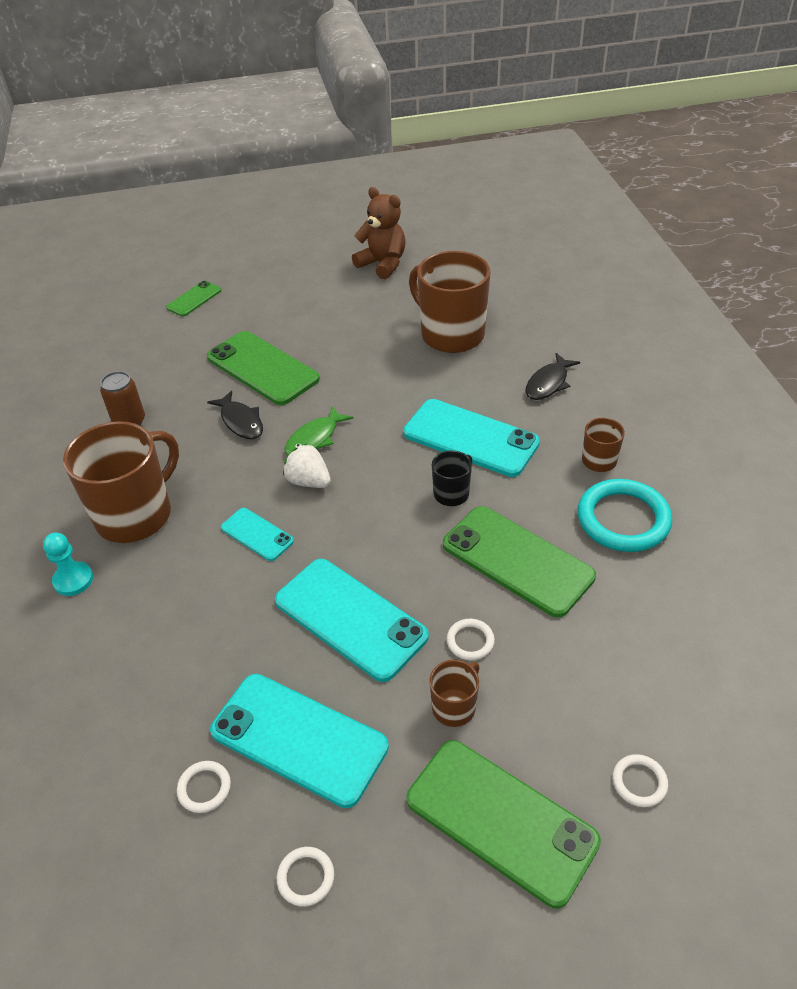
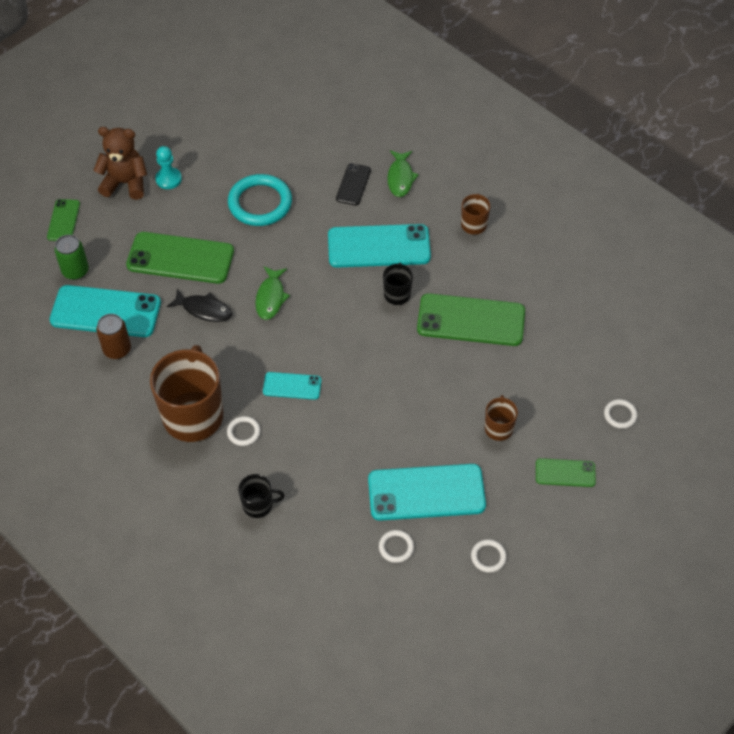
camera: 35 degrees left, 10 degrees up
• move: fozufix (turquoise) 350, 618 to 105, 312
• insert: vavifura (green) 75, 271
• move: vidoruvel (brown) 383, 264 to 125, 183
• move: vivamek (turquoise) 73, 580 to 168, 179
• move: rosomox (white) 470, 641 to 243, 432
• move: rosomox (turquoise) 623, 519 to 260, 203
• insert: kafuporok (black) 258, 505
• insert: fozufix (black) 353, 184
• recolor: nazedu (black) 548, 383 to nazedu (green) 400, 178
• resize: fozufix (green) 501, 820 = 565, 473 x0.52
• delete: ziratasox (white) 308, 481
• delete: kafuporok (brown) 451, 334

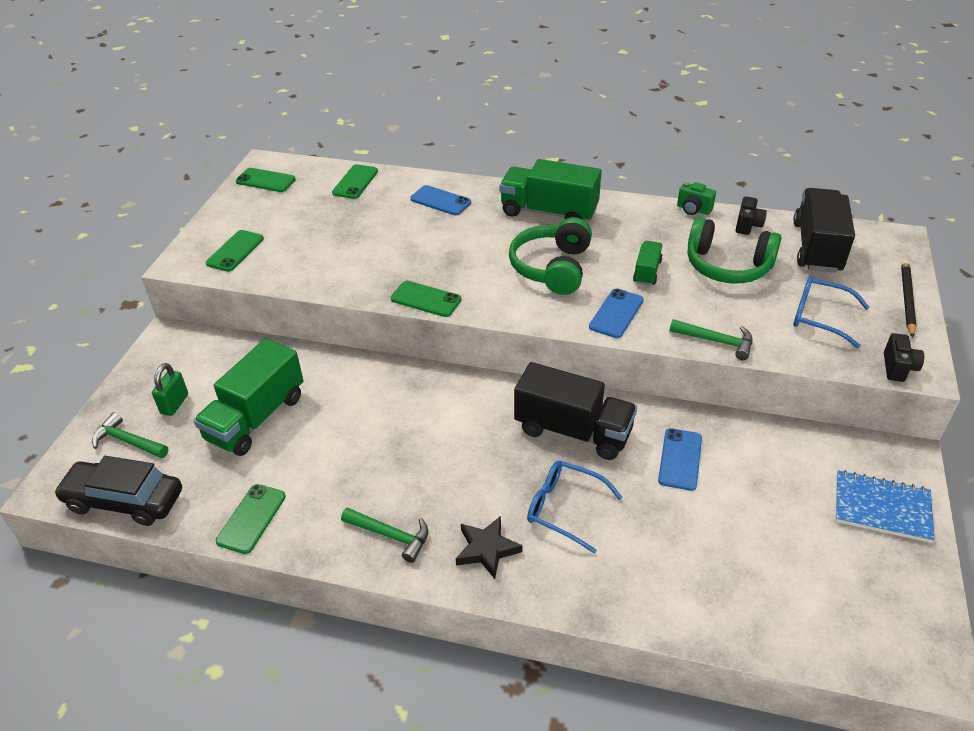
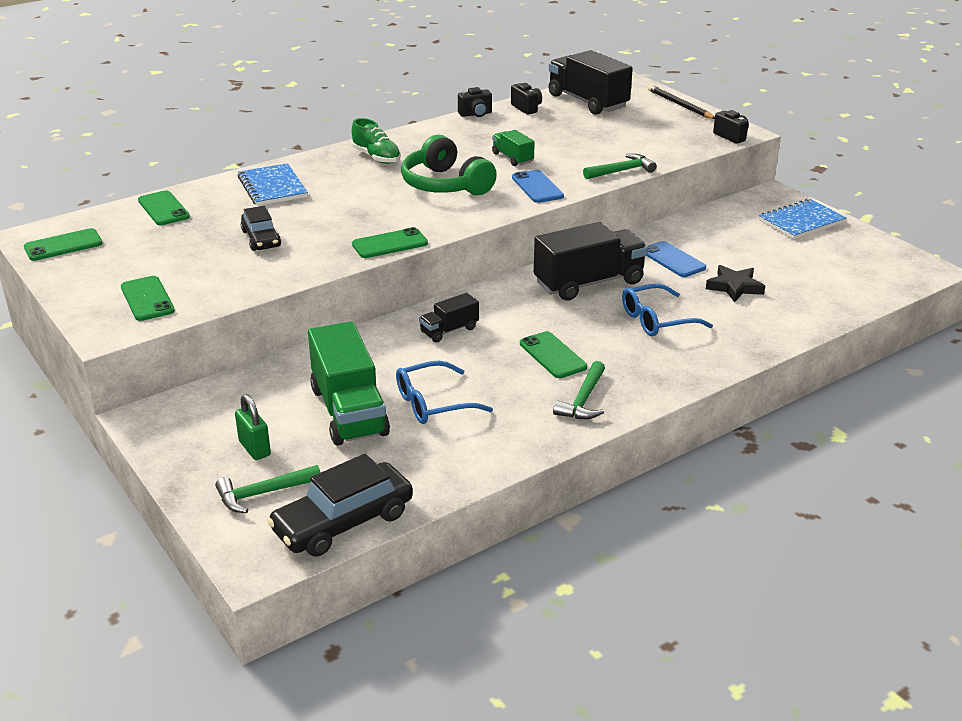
camera: 50 degrees left, 10 degrees down
• replace: fozufix (blue) 440, 201 to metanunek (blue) 272, 187
• insert: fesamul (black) 261, 239
• replace: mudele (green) 549, 212 to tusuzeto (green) 376, 157
• move: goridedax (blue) 819, 317 to 433, 403
• insert: mudele (black) 449, 330
• recolor: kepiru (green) 693, 209 to kepiru (black) 476, 114
• move: fozufix (green) 251, 518 to 552, 355
• rotate: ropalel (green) 391, 535 = 583, 400 135 degrees clockwise
• move: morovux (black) 487, 549 to 734, 287
• delete: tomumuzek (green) 727, 266

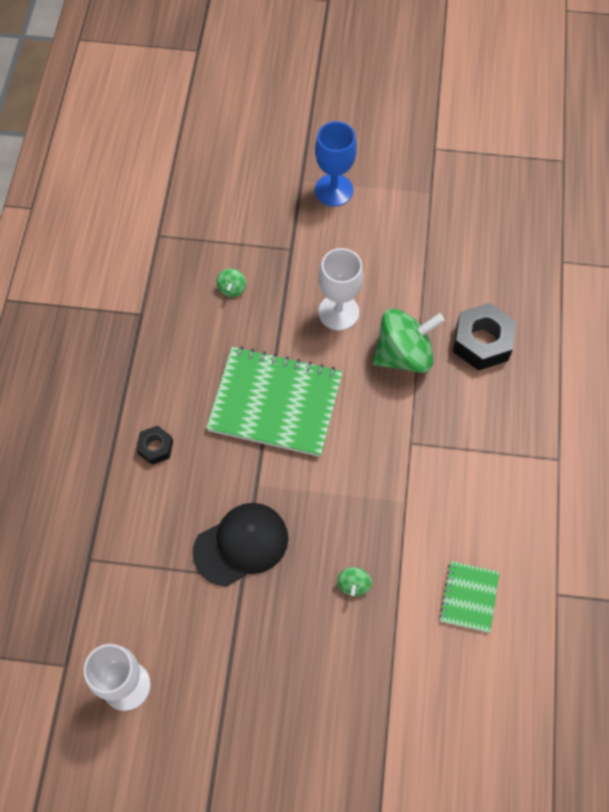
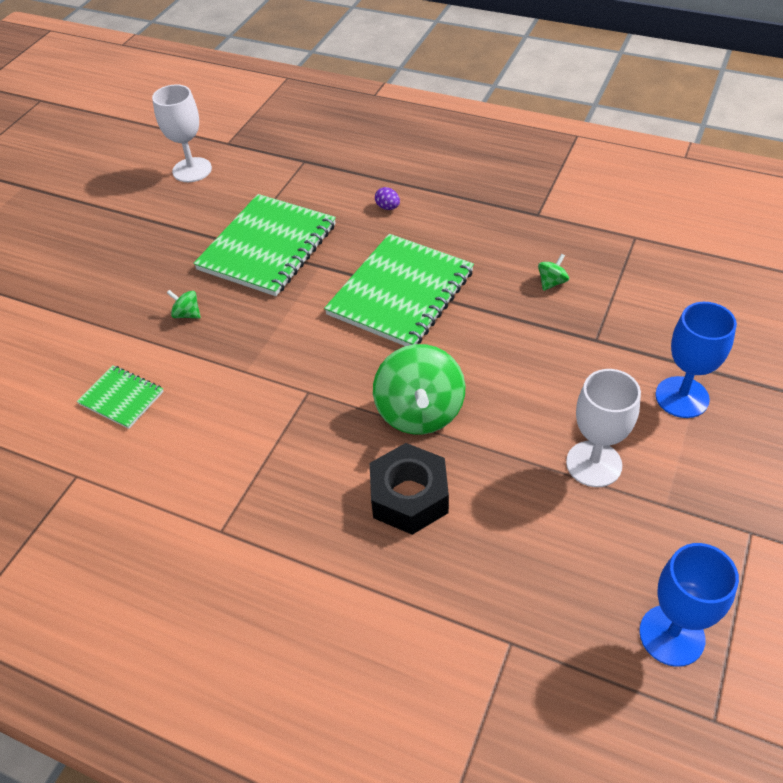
camera: 110 degrees right, 15 degrees down
• replace: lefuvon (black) 241, 544 to metanunek (green) 267, 247
• replace: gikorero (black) 155, 447 to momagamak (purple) 388, 207
• rotate: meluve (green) 232, 288 = 551, 282 105 degrees clockwise
• move: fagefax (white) 338, 312 to 594, 464
• insert: fagefax (blue) 671, 635

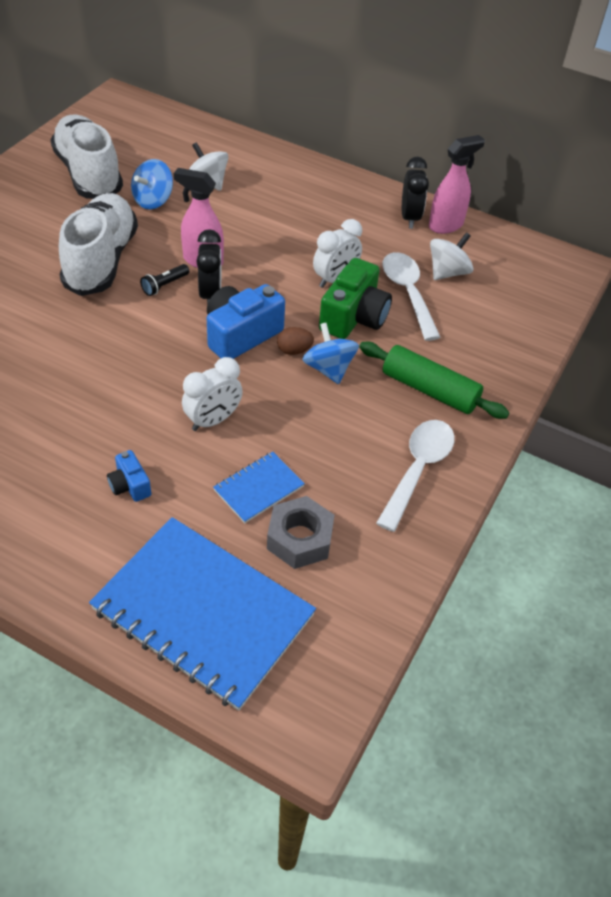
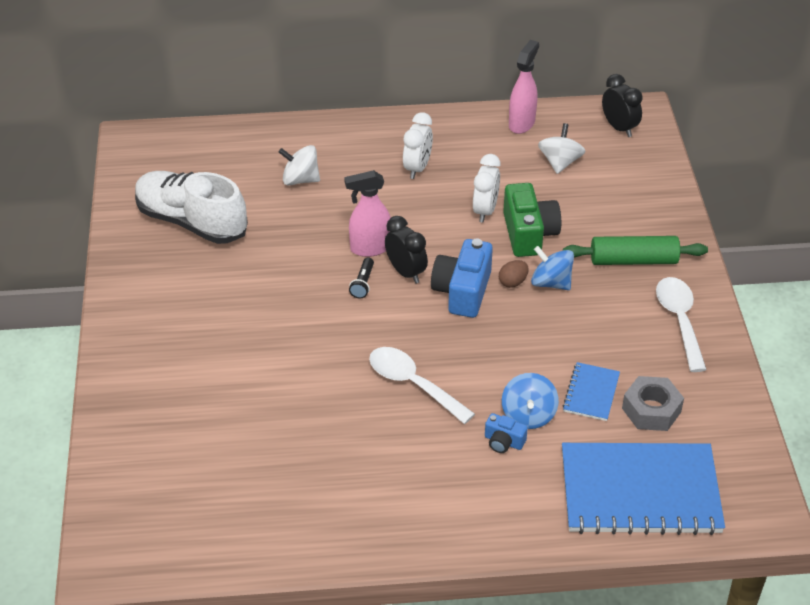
camera: 30 degrees left, 5 degrees down
• move: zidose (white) 407, 293 to 413, 384
• move: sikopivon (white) 213, 420 to 417, 168
• move: meluve (blue) 153, 200 to 528, 415
• move: sikopivon (black) 410, 218 to 619, 128
• delete: tusuzeto (white) 101, 260

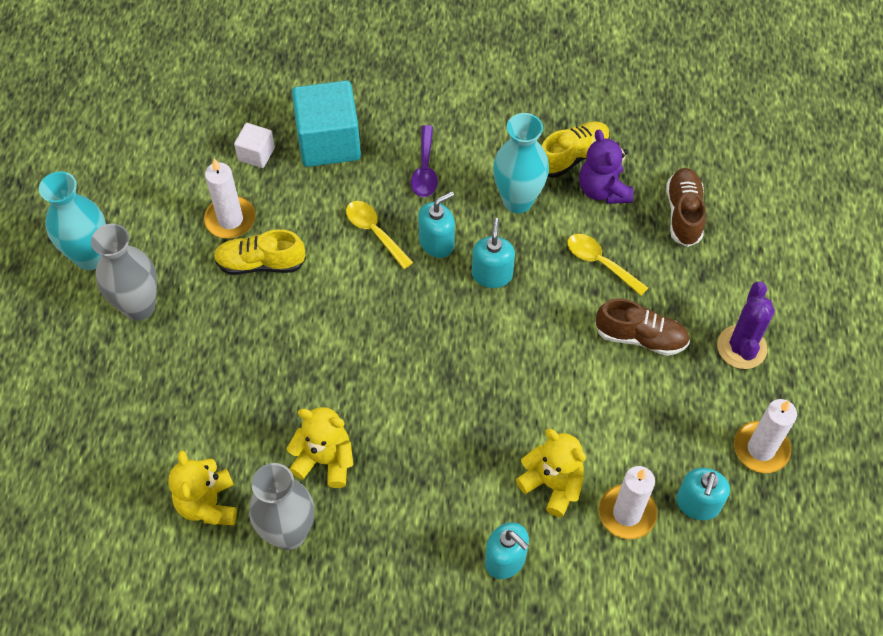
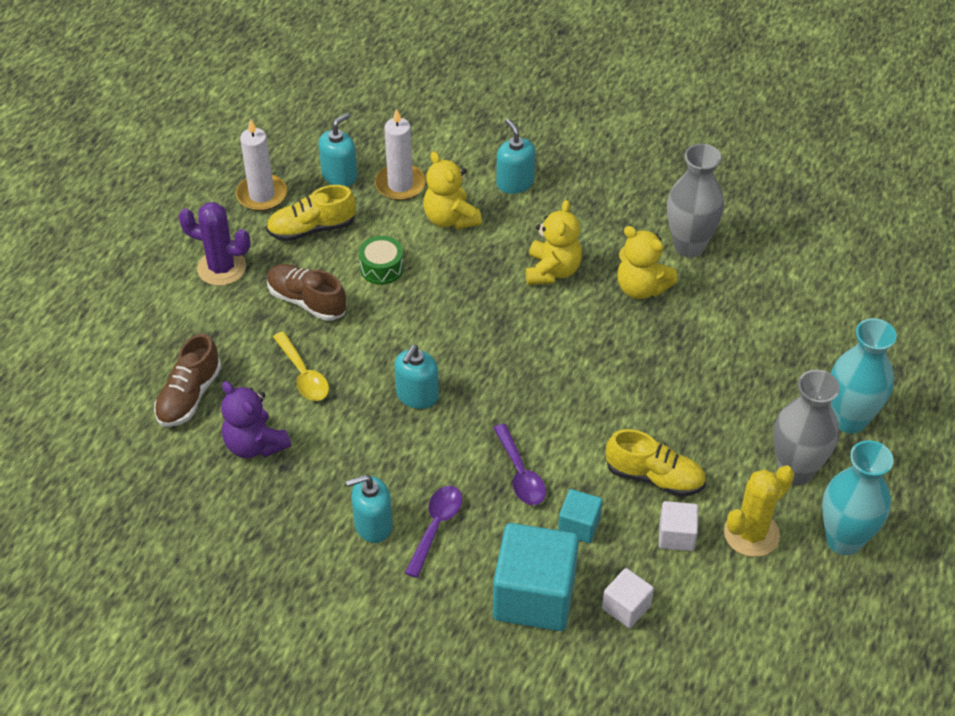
camera: 160 degrees left, 10 degrees down
• rotate: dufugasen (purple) 741, 347 = 222, 268 75 degrees clockwise
• rotate: vidoruvel (purple) 603, 190 = 255, 444 135 degrees clockwise
• move: tusuzeto (yellow) 572, 156 to 311, 229
• move: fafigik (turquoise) 436, 243 to 373, 525
• insert: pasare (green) 382, 268
• recolor: zidose (yellow) 374, 232 to zidose (purple) 520, 474
• move: vidoruvel (yellow) 208, 504 to 552, 271
• insert: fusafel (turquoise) 579, 525
• replace: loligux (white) 230, 219 to fusafel (white) 676, 535
• insert: dufugasen (yellow) 751, 534
• move: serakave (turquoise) 517, 201 to 849, 419

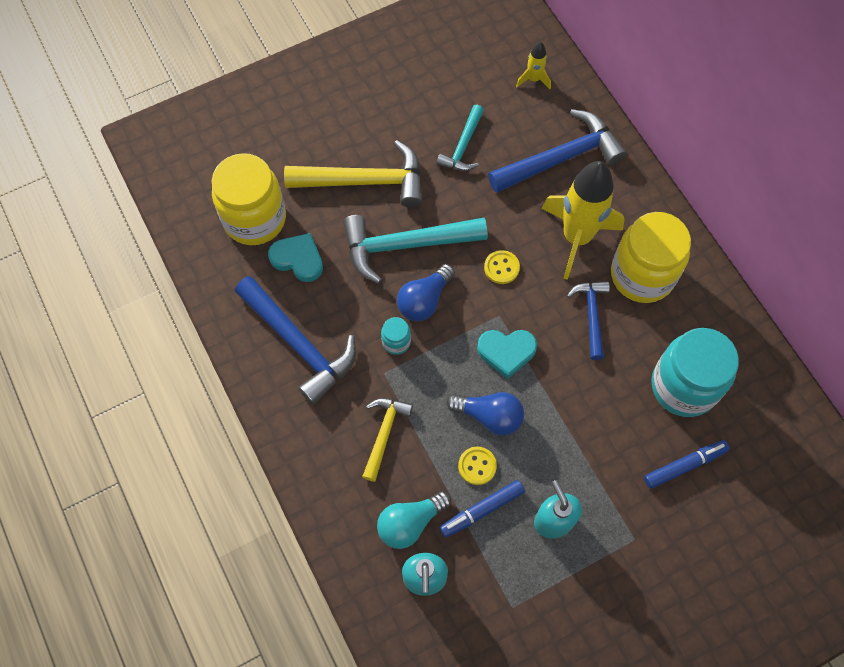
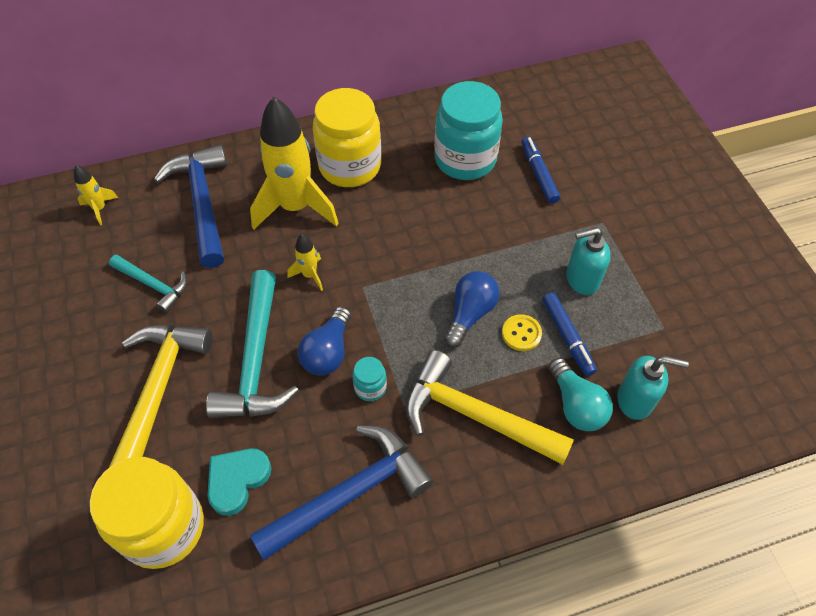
camera: 80 degrees left, 10 degrees down
• replace: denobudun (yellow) 501, 268 to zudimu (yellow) 310, 275
• rotate: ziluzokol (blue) 424, 300 = 328, 352 60 degrees clockwise
• resize: ropalel (yellow) 384, 434 = 475, 416 x1.76
• delete: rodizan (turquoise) 506, 352
• delete: ropalel (blue) 591, 315

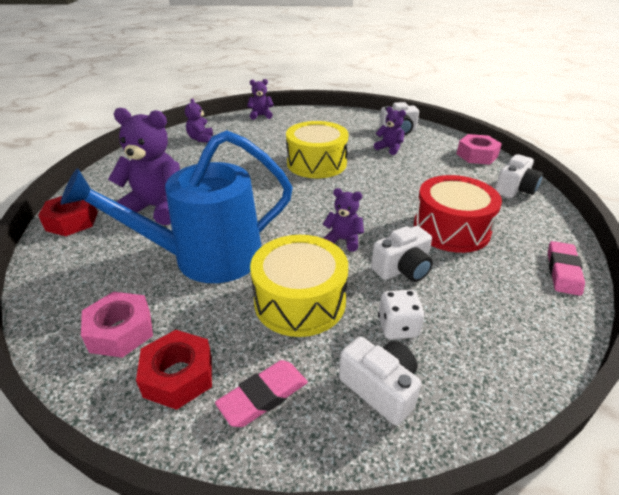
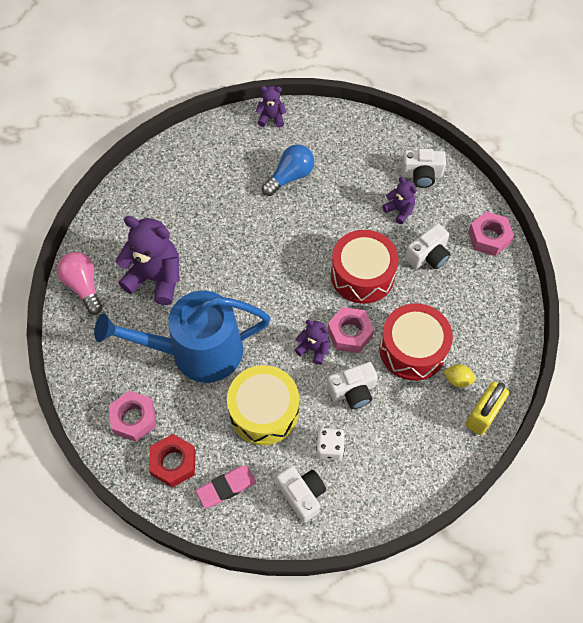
camera: 10 degrees right, 25 degrees up
• replace: gikorero (red) 72, 221 to ziluzokol (pink) 83, 286
• insert: ziluzokol (blue) 290, 177
• insert: gikorero (pink) 349, 333
• insert: pasare (red) 362, 275
• move: kepiru (white) 514, 189 to 428, 256
• insert: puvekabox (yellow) 457, 380
• replace: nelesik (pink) 563, 271 to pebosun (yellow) 483, 415
• delete: vidoruvel (purple) 201, 139
• delete: pasare (yellow) 316, 163

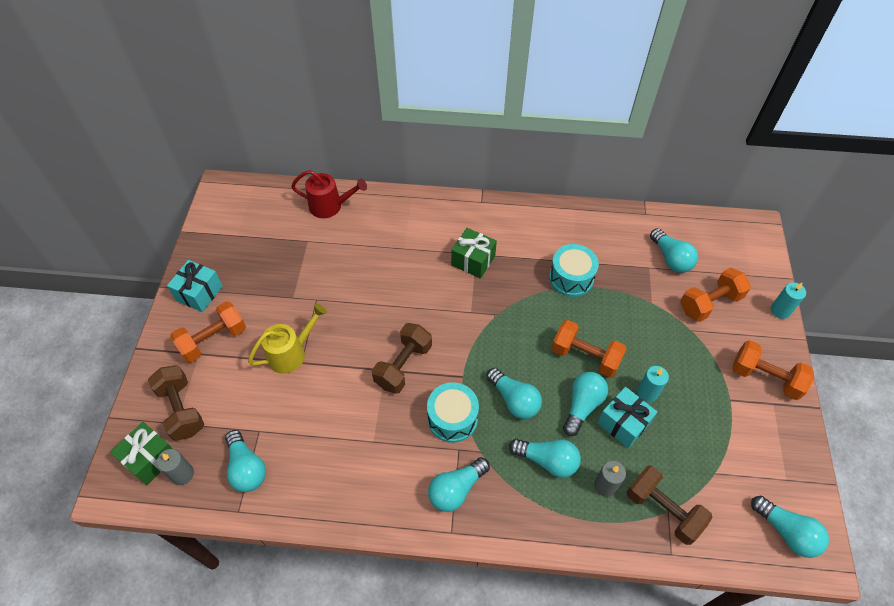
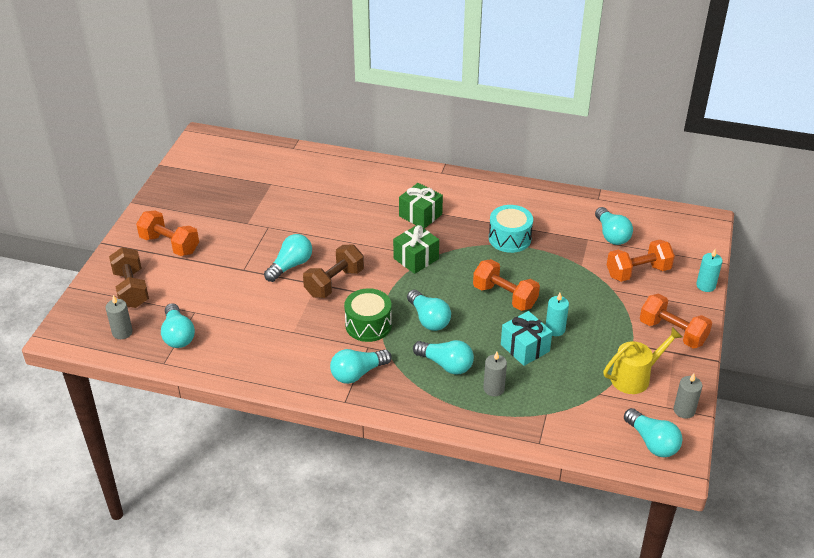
camera: 10 degrees right, 15 degrees down
• rotate: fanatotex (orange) 213, 340 = 170, 245 60 degrees clockwise
• move: ziluzokol (turquoise) 582, 406 to 290, 266
• recolor: pasare (turquoise) 452, 418 to pasare (green) 368, 325
• move: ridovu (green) 150, 459 to 416, 258
• move: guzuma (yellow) 291, 353 to 635, 377
• insert: loligux (grey) 684, 410
• delete: ridovu (turquoise) 199, 293
• delete: guzuma (red) 330, 206
• delete: fanatotex (brown) 663, 510

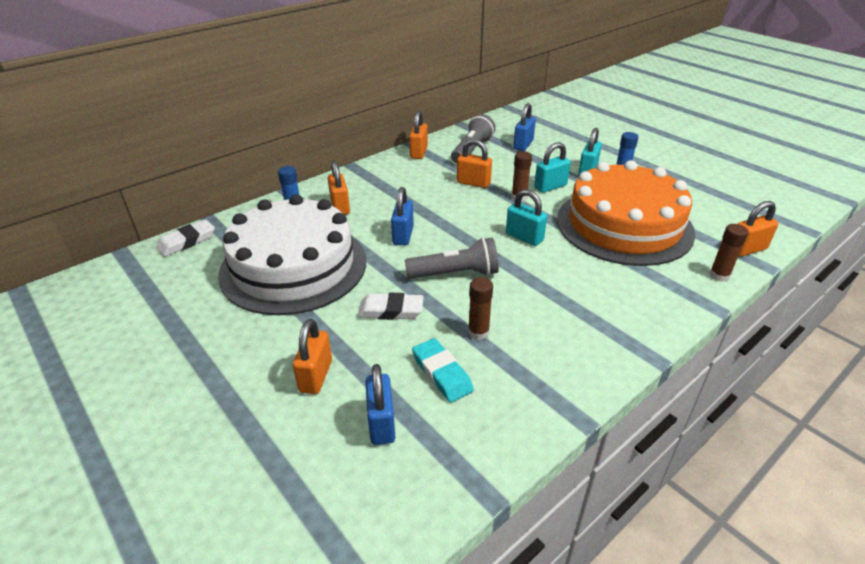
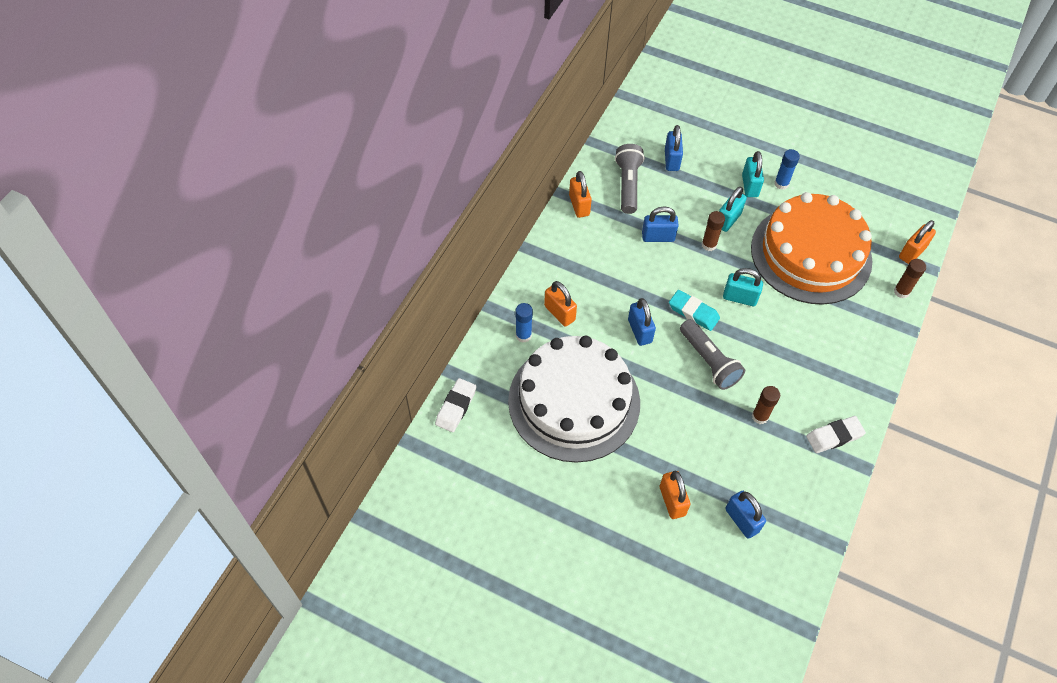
camera: 25 degrees left, 20 degrees up
• recolor: pebosun (orange) 473, 183 to pebosun (blue) 658, 237
• move: nelesik (turquoise) 442, 373 to 693, 312
• rotate: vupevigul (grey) 455, 273 = 709, 361 90 degrees clockwise
• move: nelesik (white) 391, 310 to 834, 436

